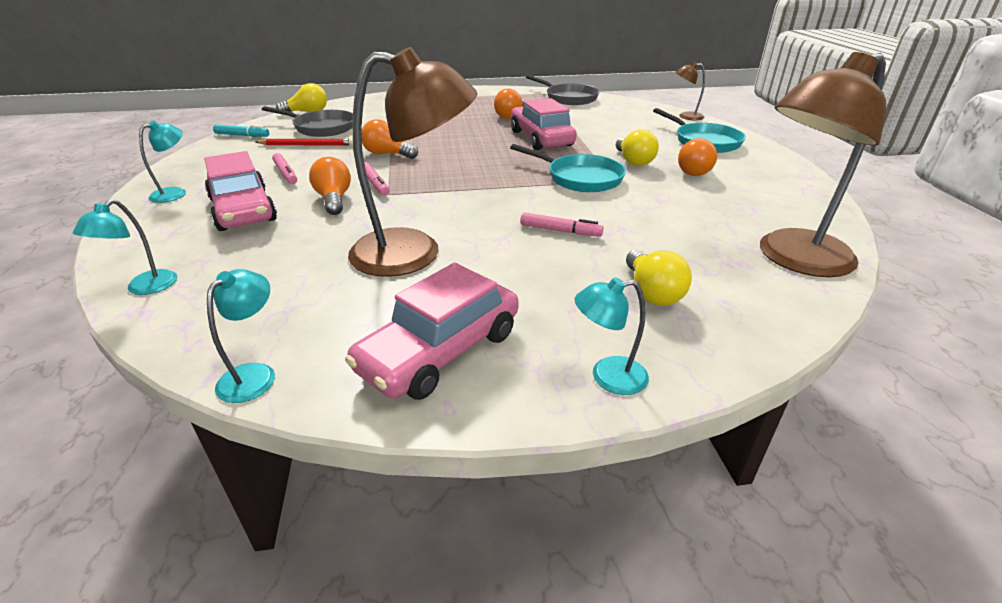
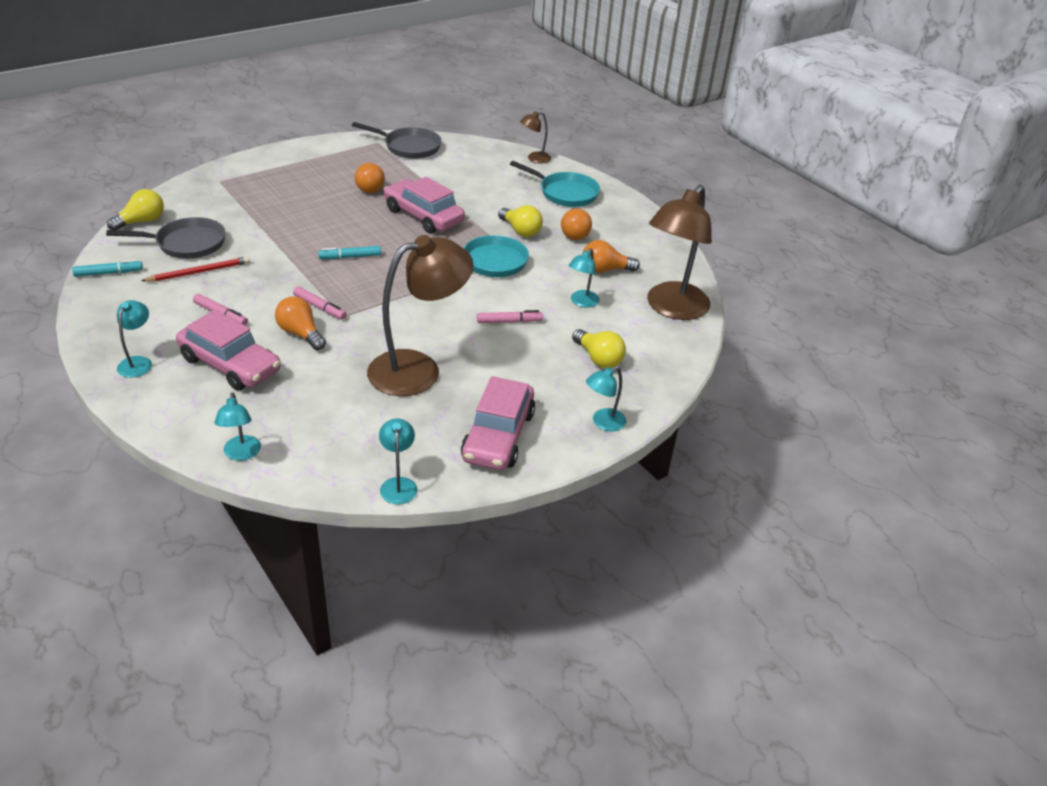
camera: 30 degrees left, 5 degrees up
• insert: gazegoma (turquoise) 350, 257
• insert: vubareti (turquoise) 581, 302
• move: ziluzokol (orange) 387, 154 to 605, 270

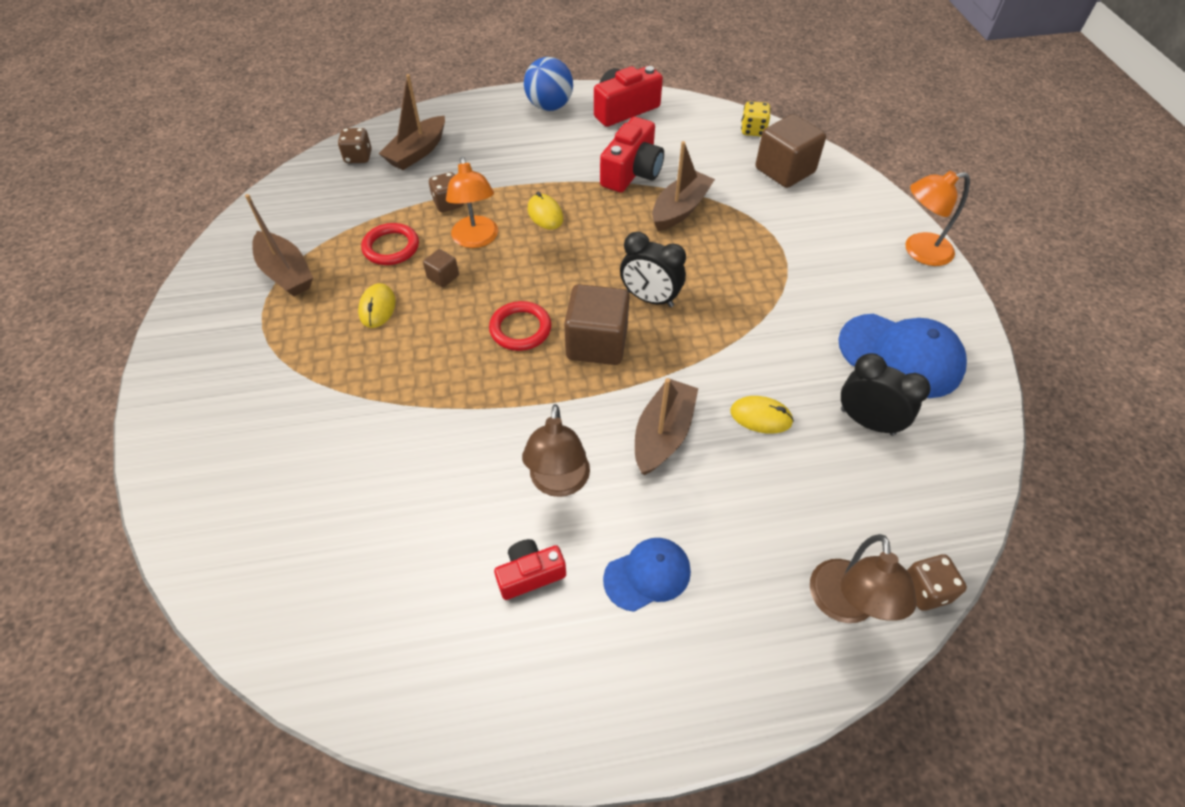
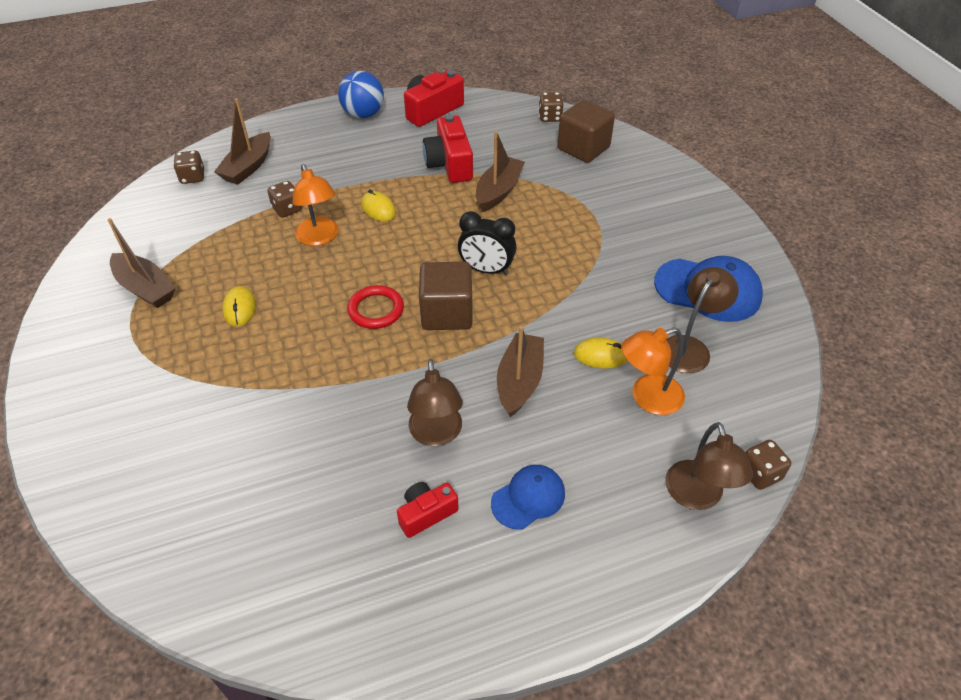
camera: 10 degrees left, 5 degrees down
• rotate: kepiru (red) 632, 172 = 449, 164 150 degrees clockwise
• recolor: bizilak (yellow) 753, 130 to bizilak (brown) 550, 117
• move: vubareti (orange) 919, 251 to 647, 398
• replace: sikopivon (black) 867, 422 to vubareti (brown) 689, 347
• delete: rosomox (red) 391, 247
• delete: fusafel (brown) 443, 277

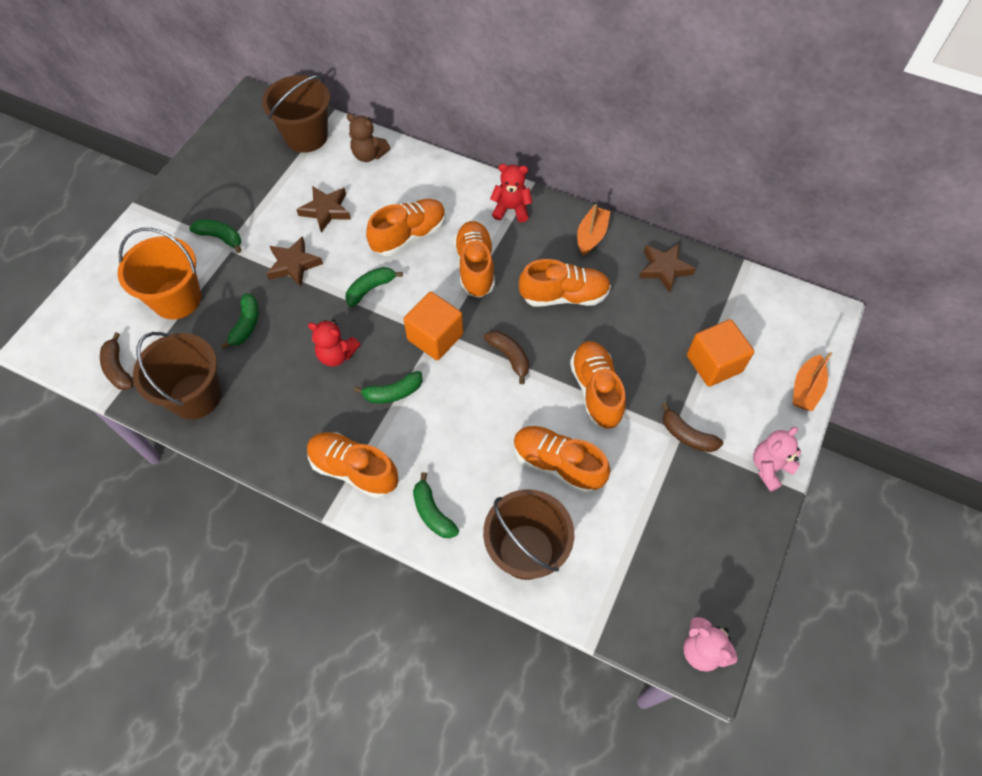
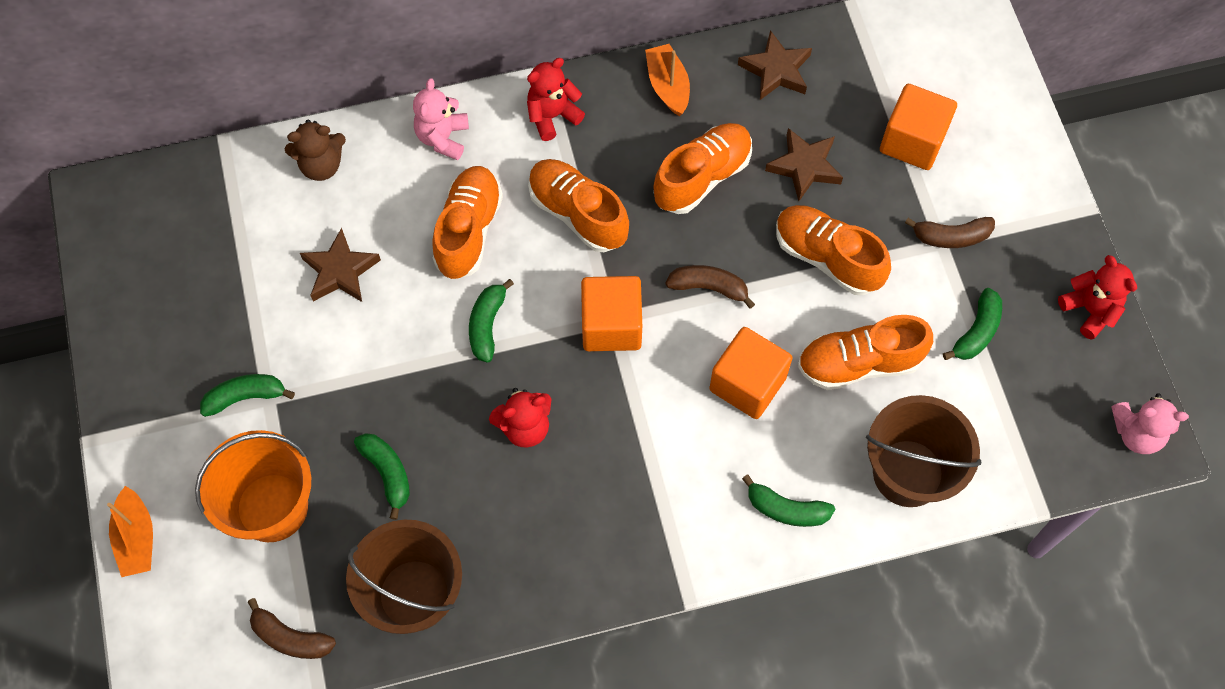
camera: 40 degrees left, 5 degrees up
• move: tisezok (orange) 805, 389 to 136, 538
• move: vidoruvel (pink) 769, 467 to 443, 138
• insert: fusafel (orange) 747, 384
• move: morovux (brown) 294, 264 to 804, 166
• move: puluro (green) 393, 393 to 976, 332
• insert: vidoruvel (red) 1090, 310
• delete: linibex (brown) 306, 136
• delete: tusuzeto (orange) 354, 469

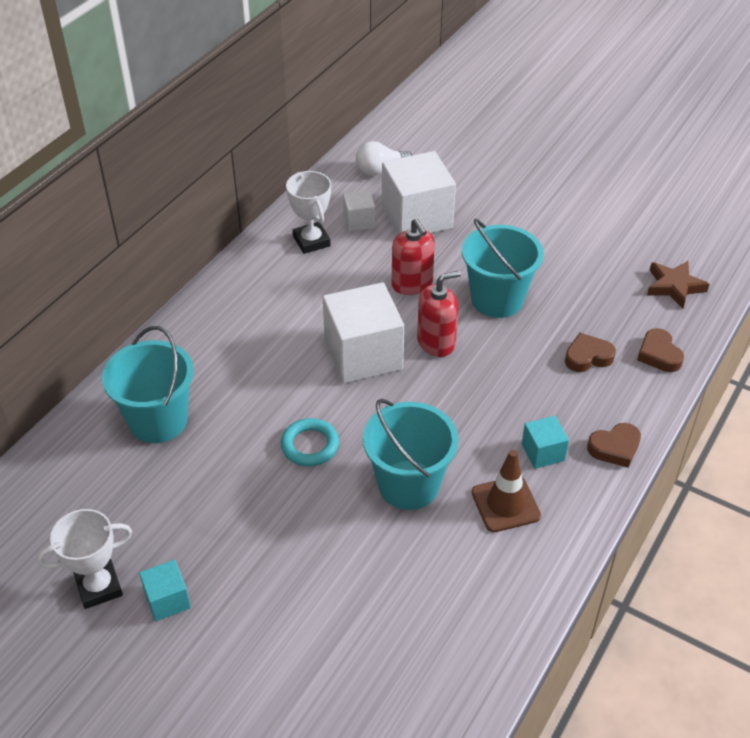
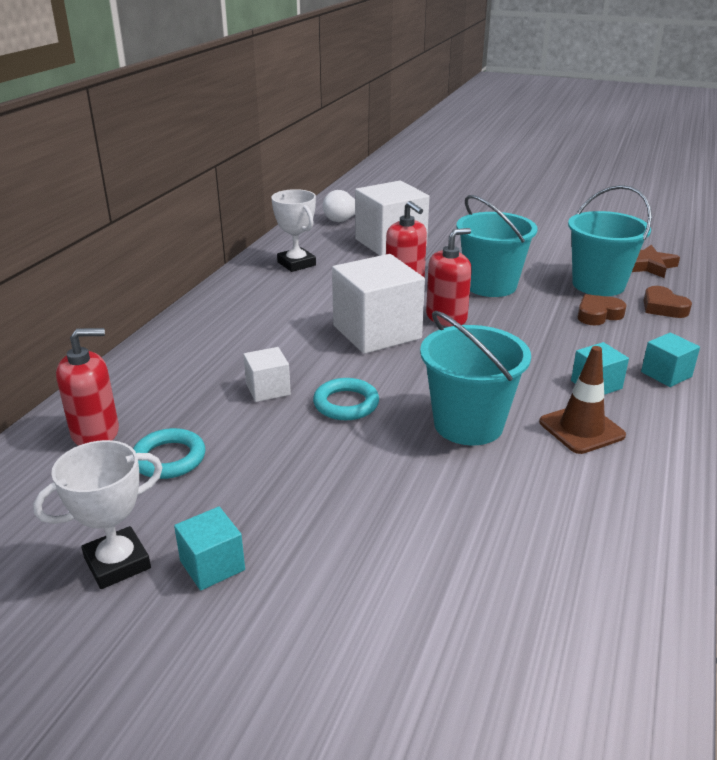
camera: 10 degrees left, 15 degrees down
• insert: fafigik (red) 95, 433
• insert: rosomox (turquoise) 169, 458
• move: fusafel (white) 359, 221 to 268, 389
• move: linibex (turquoise) 158, 420 to 598, 285
• replace: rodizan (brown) 615, 448 to fusafel (turquoise) 666, 374

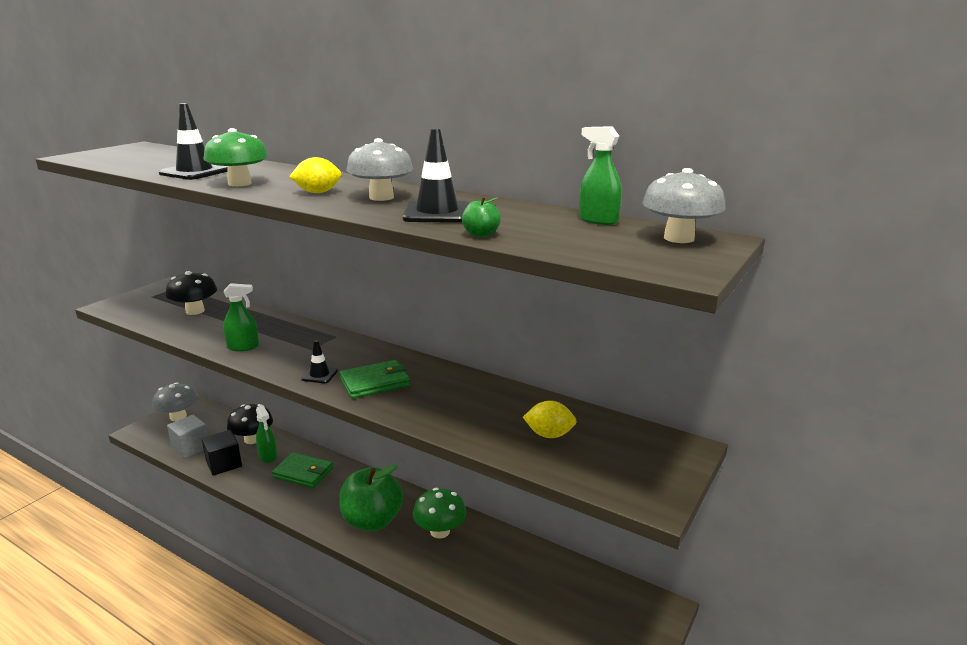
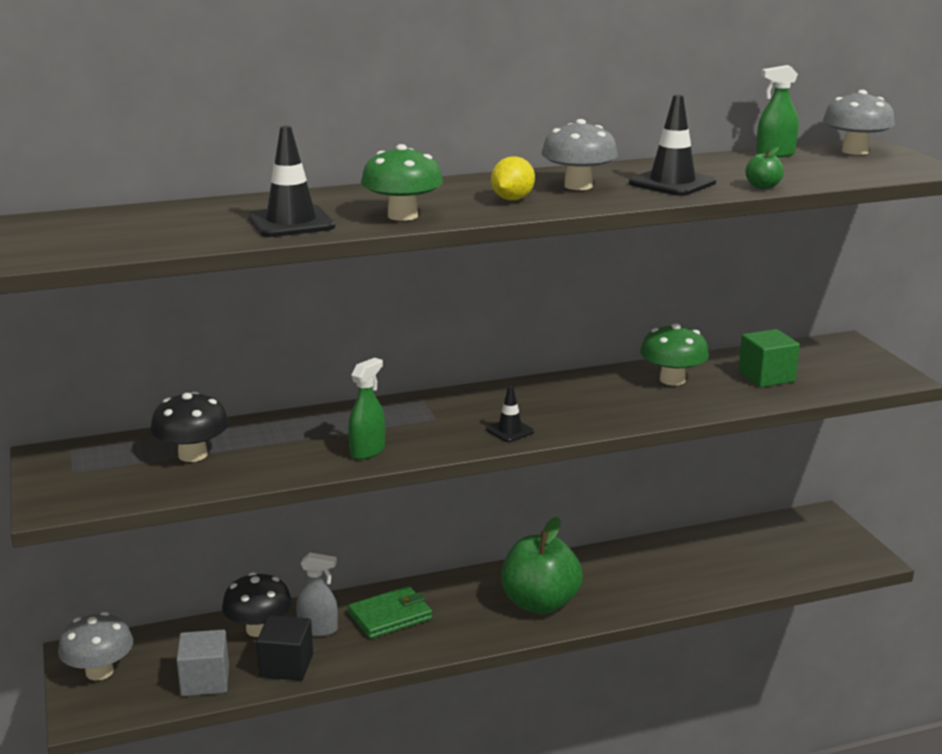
camera: 50 degrees left, 0 degrees up
• recolor: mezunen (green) 268, 456 to mezunen (grey) 318, 629
• move: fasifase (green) 440, 531 to 672, 380
• replace: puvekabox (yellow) 549, 435 to fusafel (green) 766, 377
• delete: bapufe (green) 375, 383

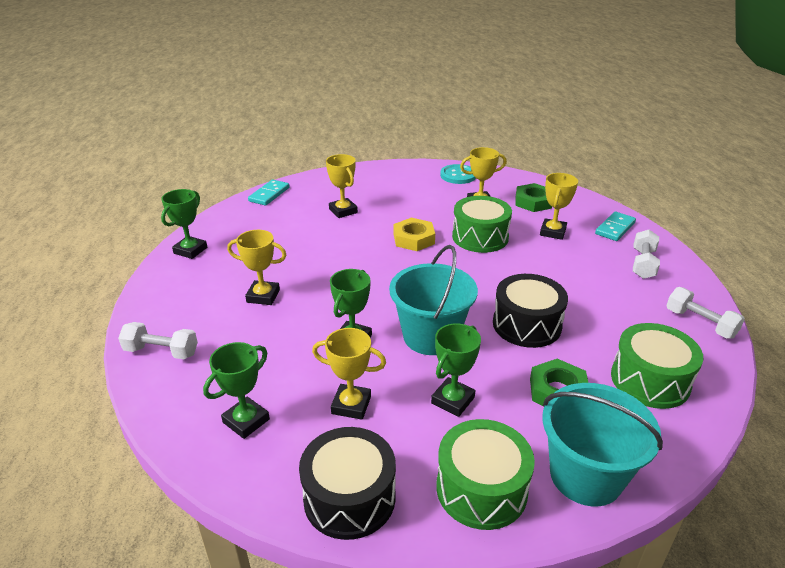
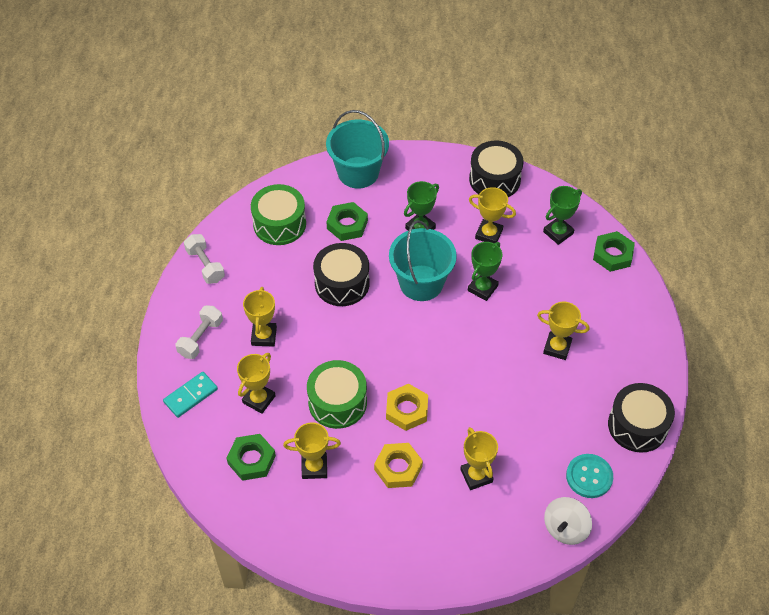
camera: 170 degrees left, 20 degrees up
• insert: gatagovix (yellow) 264, 336
• insert: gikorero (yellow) 398, 468
• replace: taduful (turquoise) 269, 194 to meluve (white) 565, 528
• move: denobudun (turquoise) 458, 175 to 589, 476
• insert: gikorero (green) 612, 254
• replace: gatagovix (green) 190, 250 to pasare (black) 637, 425
• delete: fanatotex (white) 161, 351
• delete: pasare (green) 481, 489

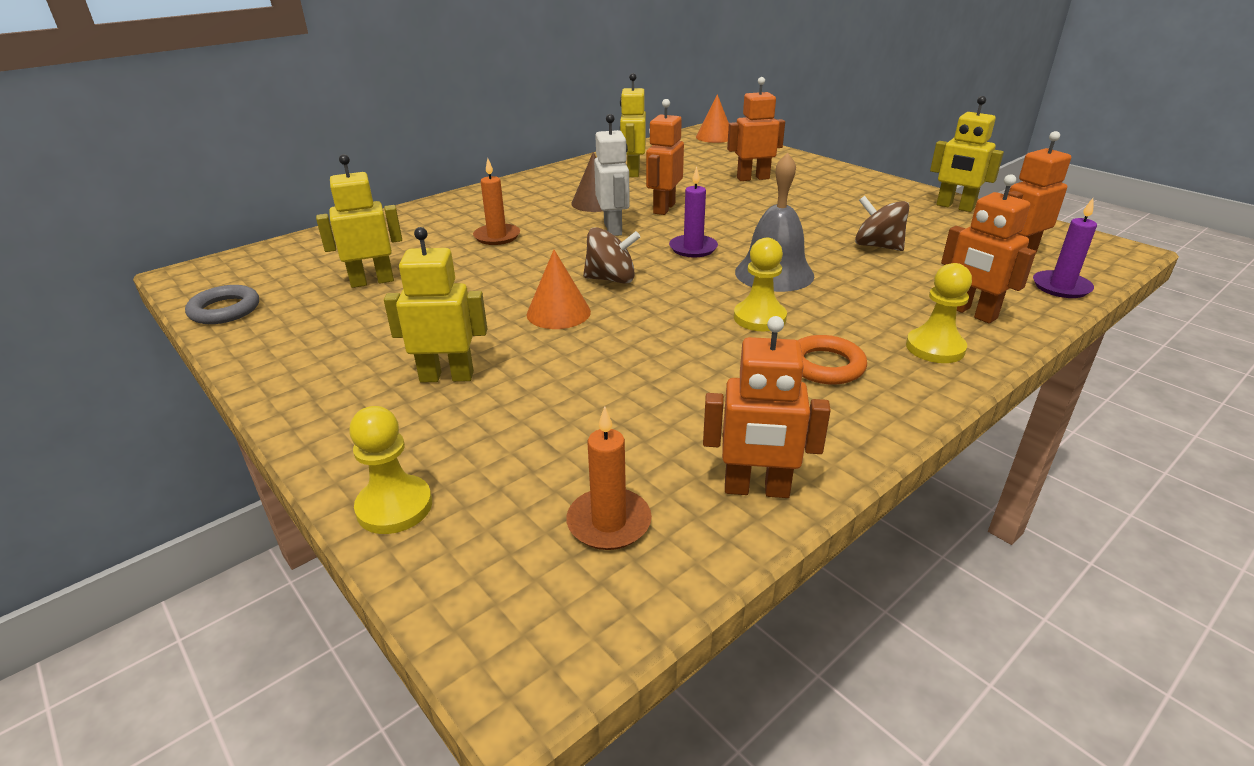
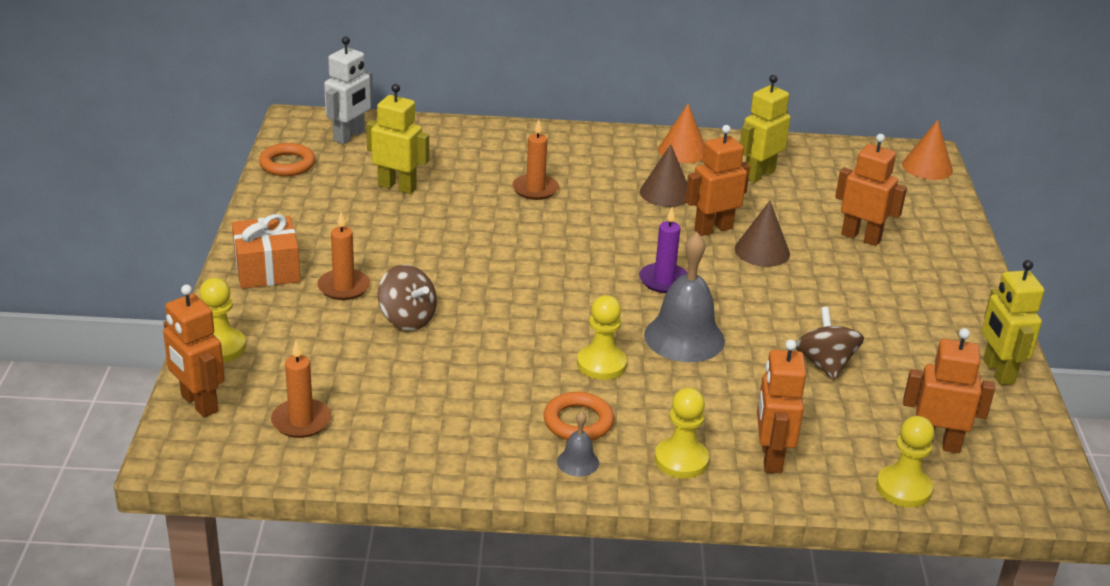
camera: 40 degrees right, 0 degrees up
• move: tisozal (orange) 756, 489 to 198, 403
• insert: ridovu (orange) 267, 269
• recolor: rosomox (grey) 225, 310 to rosomox (orange) 287, 164
• replace: tisozal (yellow) 447, 376 to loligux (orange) 344, 287
• move: tisozal (white) 613, 229 to 349, 136
• move: meluve (brown) 611, 279 to 407, 319
• insert: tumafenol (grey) 578, 462
• move: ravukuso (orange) 558, 313 to 682, 151
• insert: ravukuso (brown) 762, 251
• replace: loligux (purple) 1061, 287 to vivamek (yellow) 903, 488

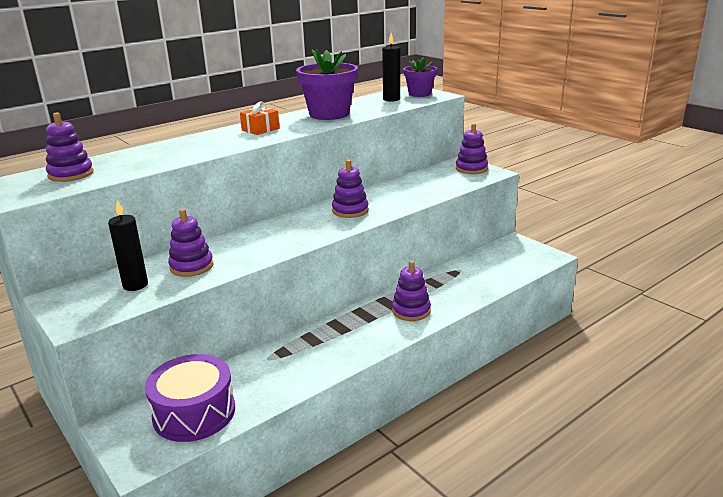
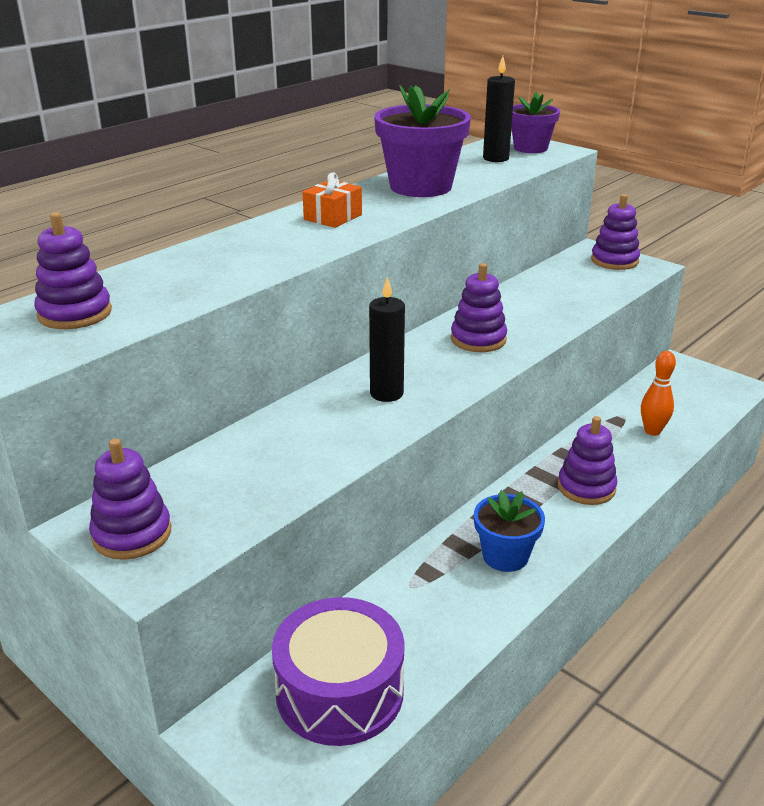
camera: 10 degrees left, 5 degrees up
• move: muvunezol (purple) 191, 266 to 132, 534
• move: loligux (black) 135, 285 to 386, 393
• insert: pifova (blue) 505, 556
• insert: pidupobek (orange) 652, 431

